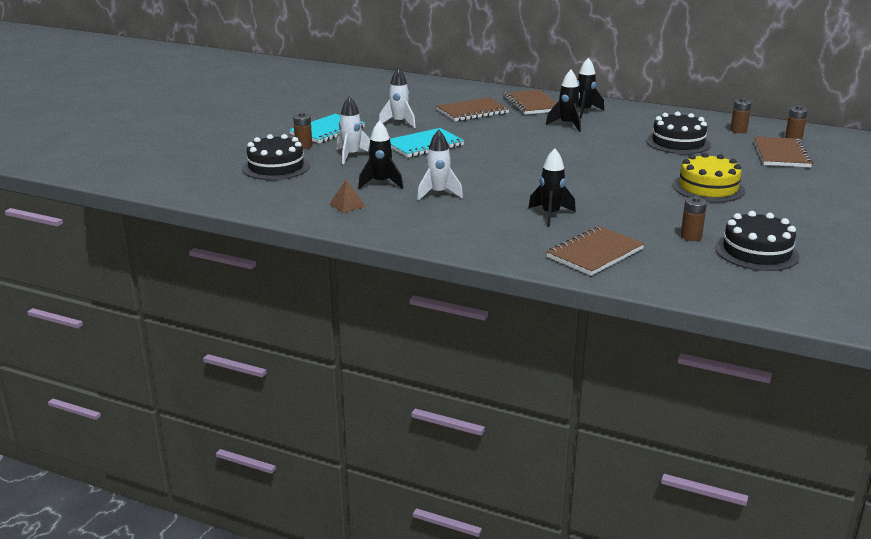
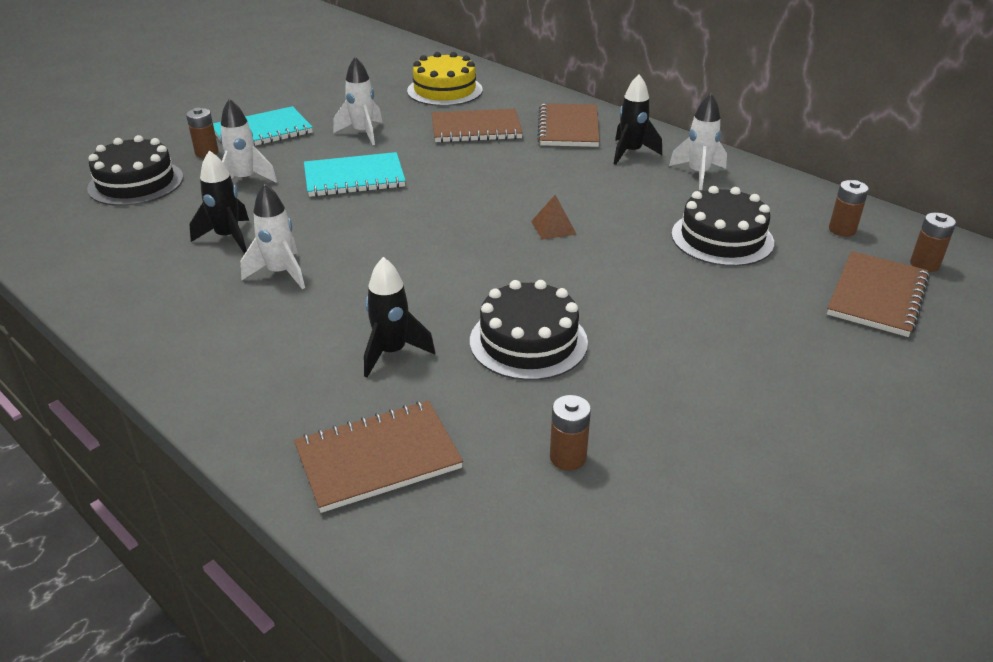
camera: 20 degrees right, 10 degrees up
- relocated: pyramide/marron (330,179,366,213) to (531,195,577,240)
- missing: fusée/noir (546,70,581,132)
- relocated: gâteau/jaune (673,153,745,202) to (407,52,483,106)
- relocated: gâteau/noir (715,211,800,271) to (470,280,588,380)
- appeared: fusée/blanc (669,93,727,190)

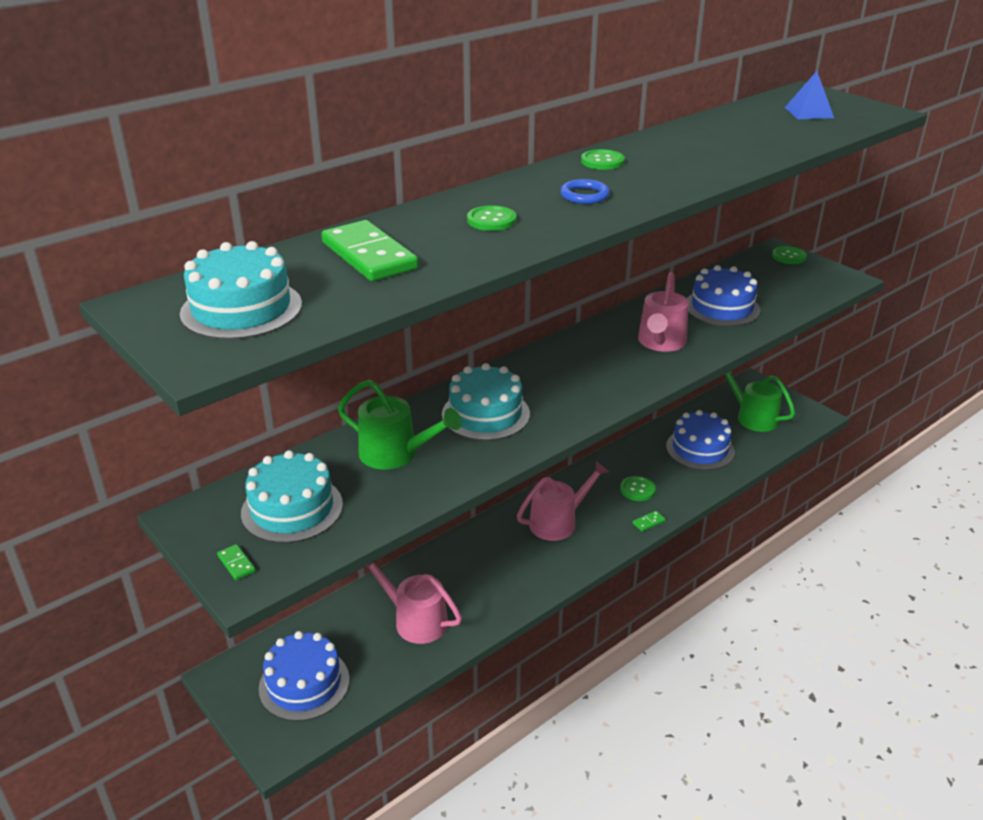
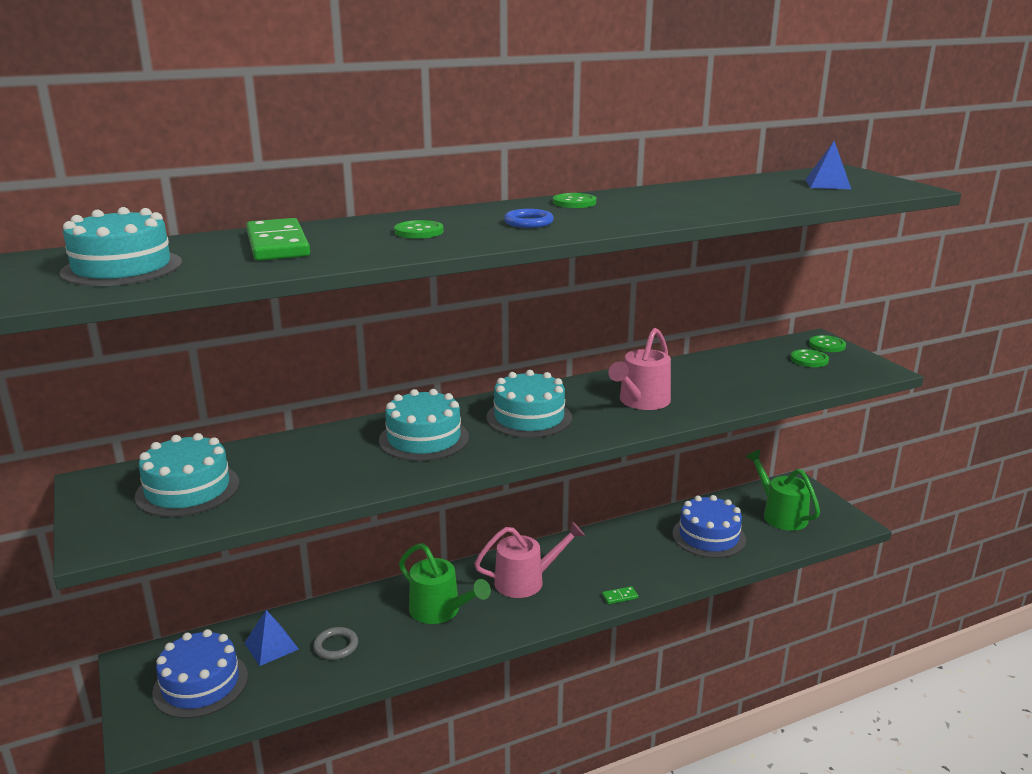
camera: 15 degrees right, 10 degrees down
- missing: domino/vert (217,544,256,580)
- relocated: arrosoir/vert (338,380,462,470) to (399,543,491,624)
- exchanged: arrosoir/rose (366,562,462,644) to anneau/gris (313,627,358,660)
- relocated: bouton/vert (620,476,656,501) to (791,349,829,367)
- missing: gâteau/bleu (687,265,761,326)
- appeared: pyramide/bleu (244,610,299,666)
- appeared: gâteau/turquoise (486,370,572,438)

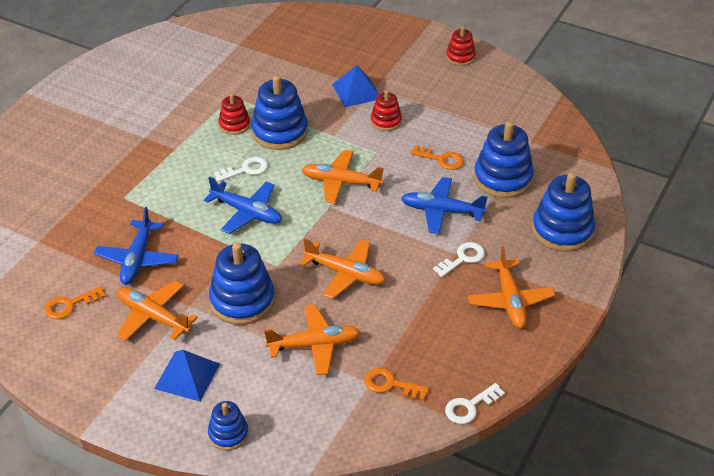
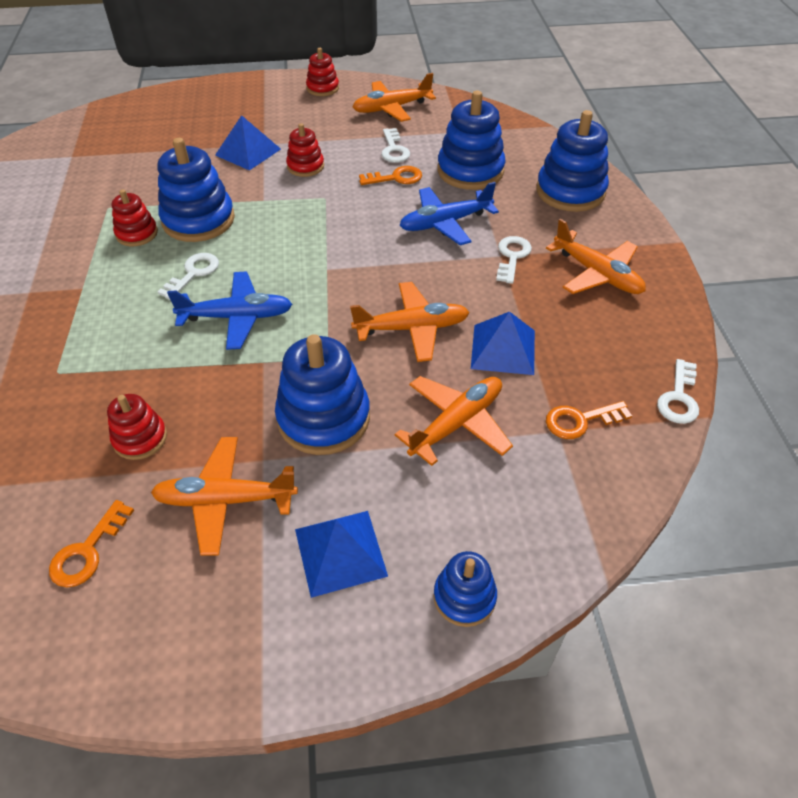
camera: 35 degrees left, 5 degrees up
- exchanged: avion/bleu (94,207,179,285) to jouet à empiler/rouge (107,394,167,460)
- relocated: avion/orange (301,150,384,204) to (353,73,436,122)
- appeared: clé/blanc (381,128,410,163)
- appeared: pyramide/bleu (471,312,535,375)

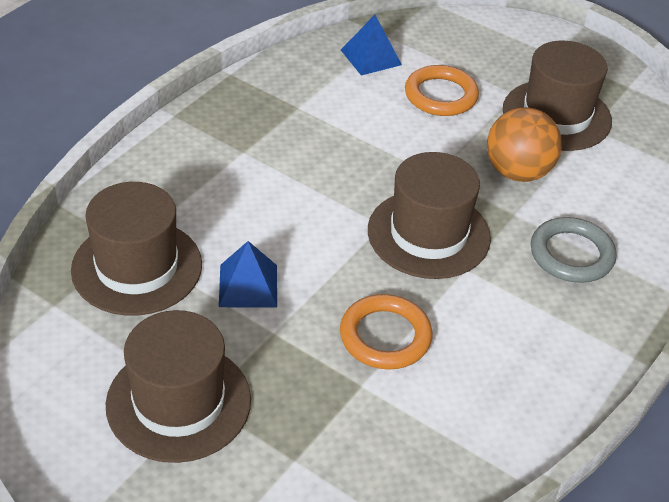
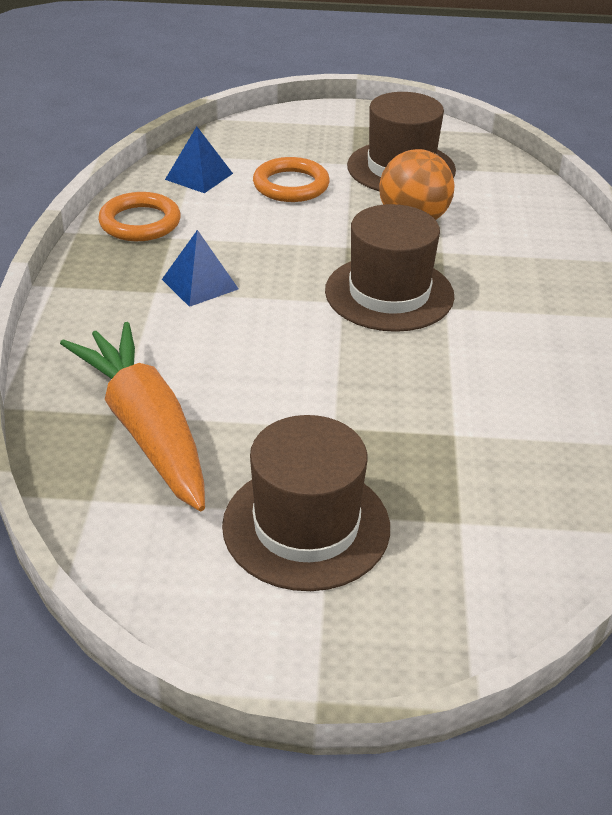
camera: 30 degrees left, 5 degrees down
- exchanged: chapeau/marron (71,182,202,316) to carotte/orange (60,322,205,511)
- relocated: pyramide/bleu (219,241,277,308) to (162,230,239,307)
- relocated: anneau/orange (340,294,432,370) to (98,192,181,241)
- missing: anneau/gris (531,217,616,283)

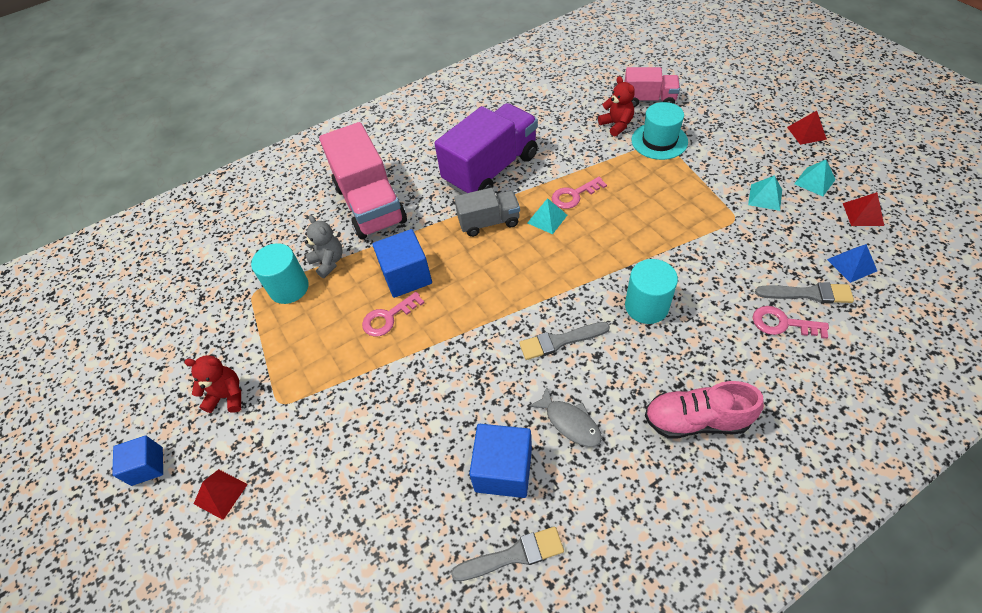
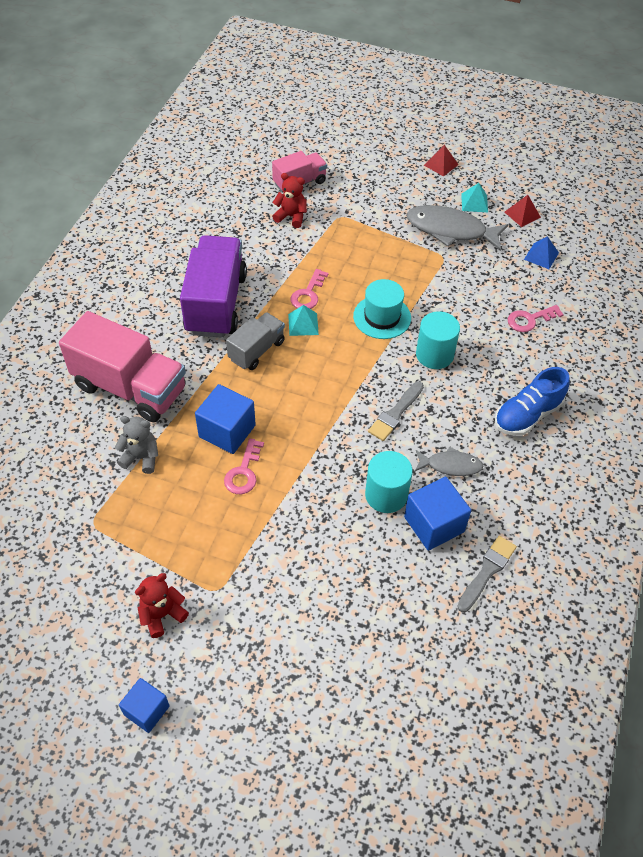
camera: 45 degrees left, 0 degrees up
- missing: pyramide/rouge (194,469,248,520)
- relocated: cylindre/turquoise (251,243,309,304) to (365,451,413,513)
- relocated: chapeau/turquoise (632,102,688,160) to (353,279,411,339)
- colour: chaussure/rose (645,381,764,439) to chaussure/bleu (495,367,570,436)
- exchanged: pyramide/turquoise (748,175,782,211) to poisson/gris (407,205,508,251)
- missing: pinceau/gris (755,282,854,303)

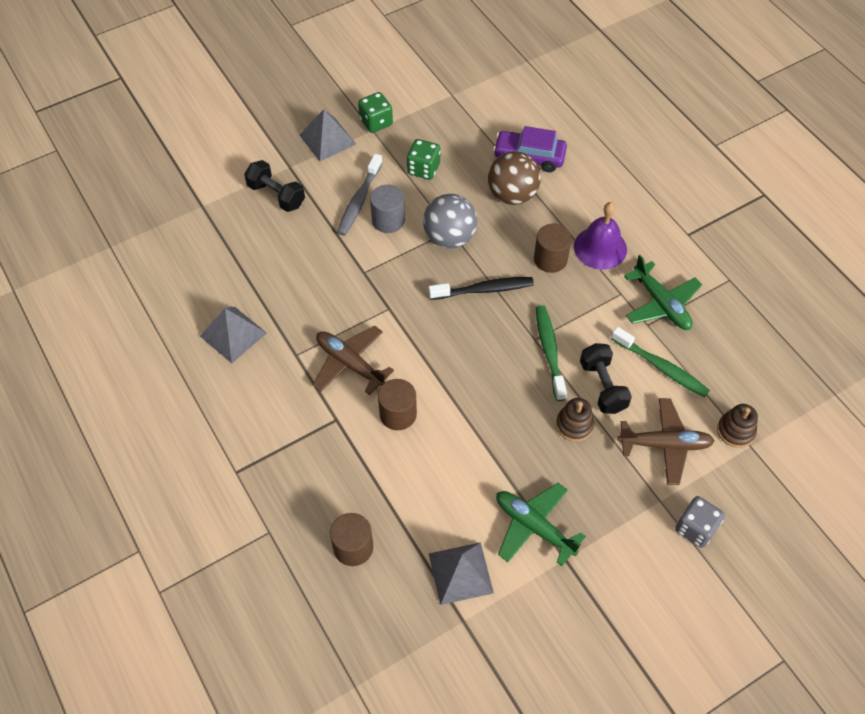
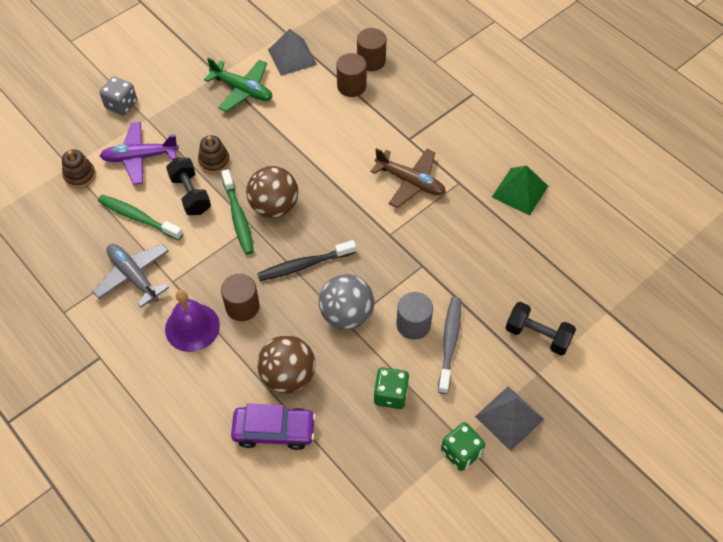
camera: 170 degrees right, 0 degrees up
- colour: pyramide/gris (200,307,267,363) to pyramide/vert (492,165,548,216)
- relocated: cylindre/marron (378,379,417,430) to (336,53,367,97)
- colour: avion/marron (618,398,714,485) to avion/violet (100,122,179,185)
- colour: avion/vert (624,255,702,330) to avion/gris (93,244,169,307)
- appeared: balle/marron (246,166,298,218)

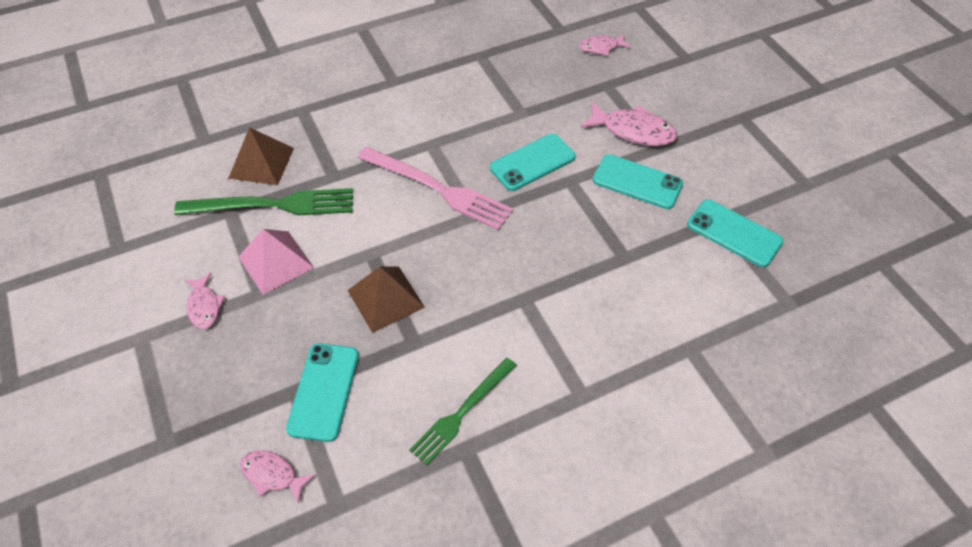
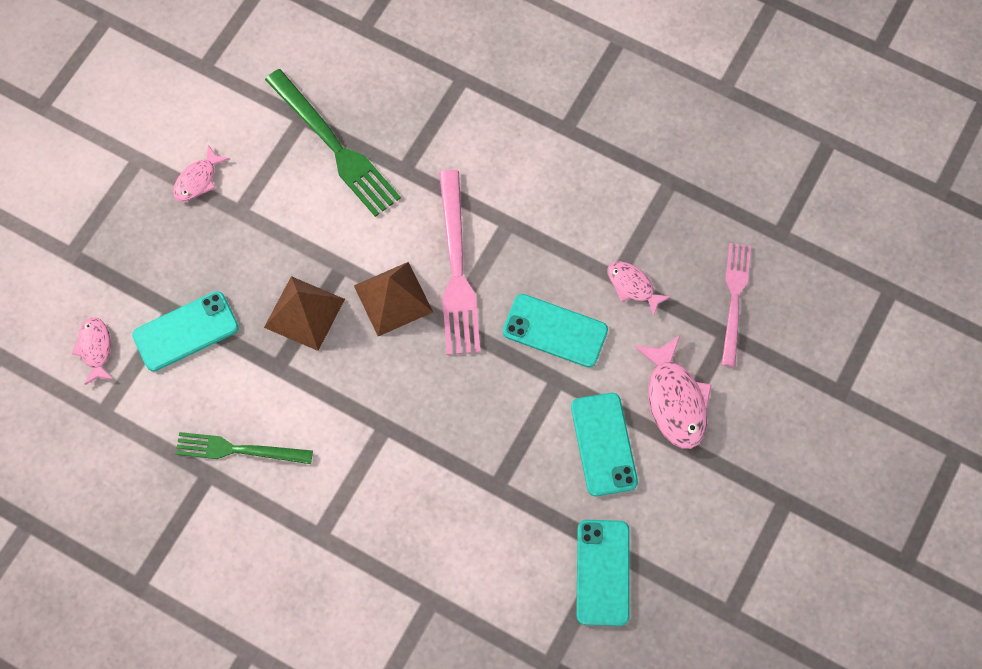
camera: 55 degrees right, 15 degrees up
- relocated: pyramide/marron (228,127,294,185) to (354,262,433,336)
- missing: pyramide/rose (238,229,314,295)
- relocated: poisson/rose (579,34,631,56) to (607,261,671,317)
- appeared: fourchette/rose (721,243,751,367)

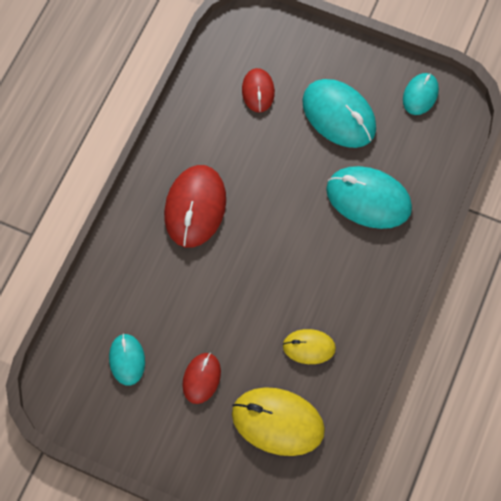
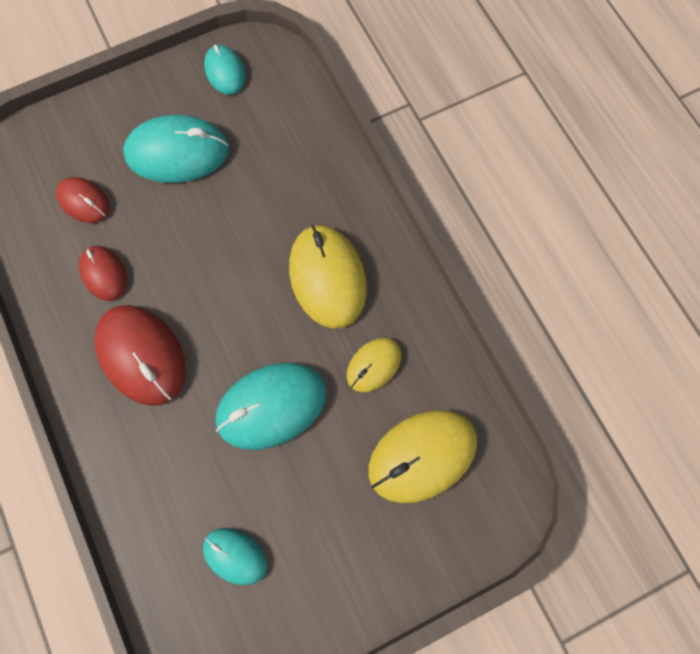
camera: 50 degrees left, 5 degrees up
- relocated: souris/rouge (182,353,221,404) to (79,246,127,301)
- relocated: souris/turquoise (326,166,412,229) to (215,363,327,450)
- appeared: souris/jaune (289,225,367,329)

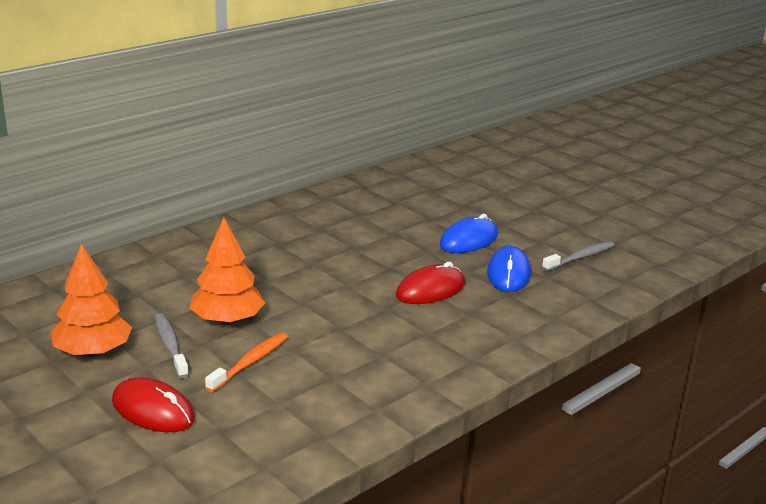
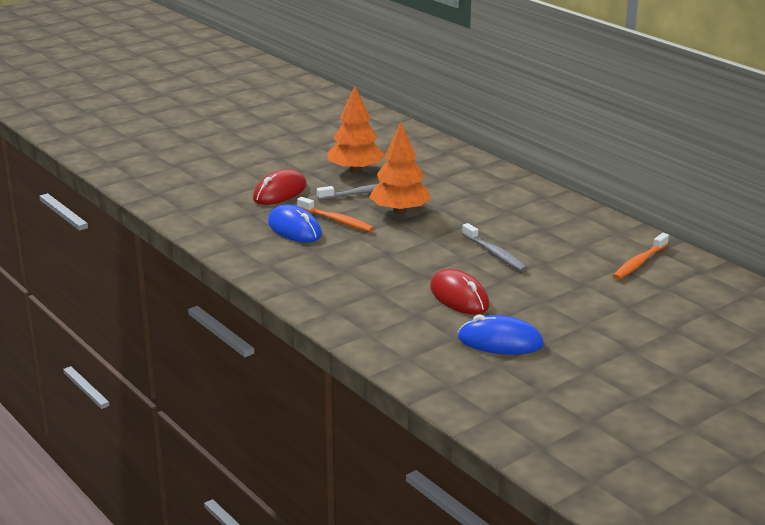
camera: 95 degrees right, 0 degrees up
- relocated: souris/bleu (439,214,498,253) to (268,204,322,243)
- relocated: brosse à dents/gris (542,241,614,271) to (462,223,527,272)
- appeared: brosse à dents/orange (613,233,669,280)

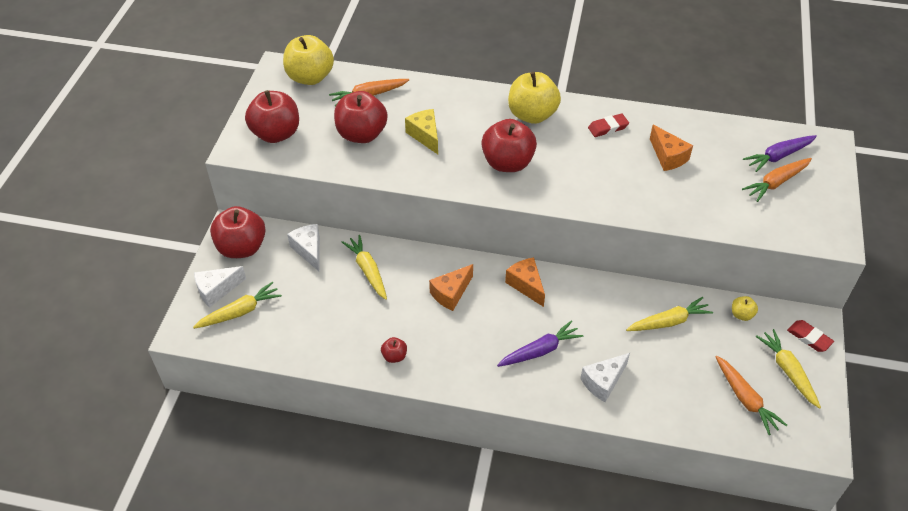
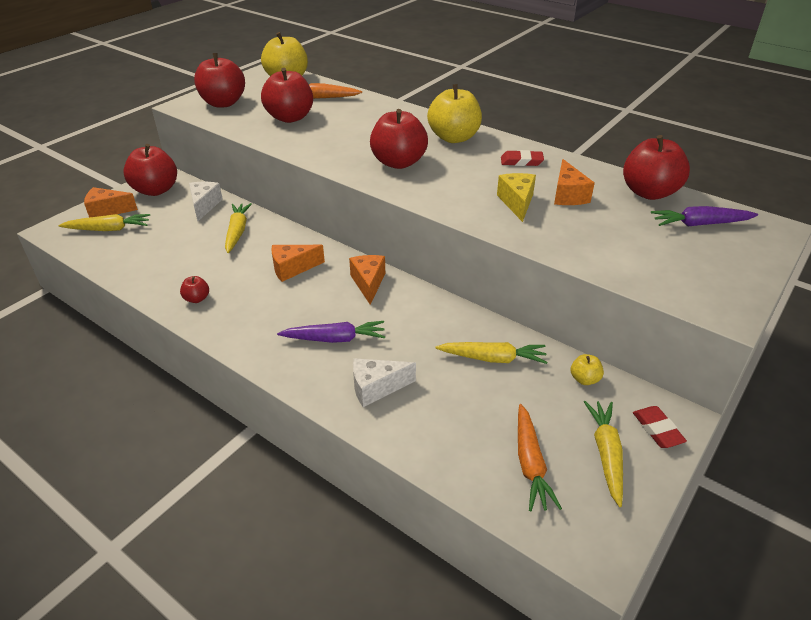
camera: 25 degrees right, 10 degrees down
- colour: fromage/blanc (194,266,246,308) to fromage/orange (84,187,138,217)
- relocated: fromage/jaune (405,109,438,154) to (497,173,536,222)
- missing: carotte/orange (742,158,812,202)
- appeared: pomme/rouge (623,135,690,200)

